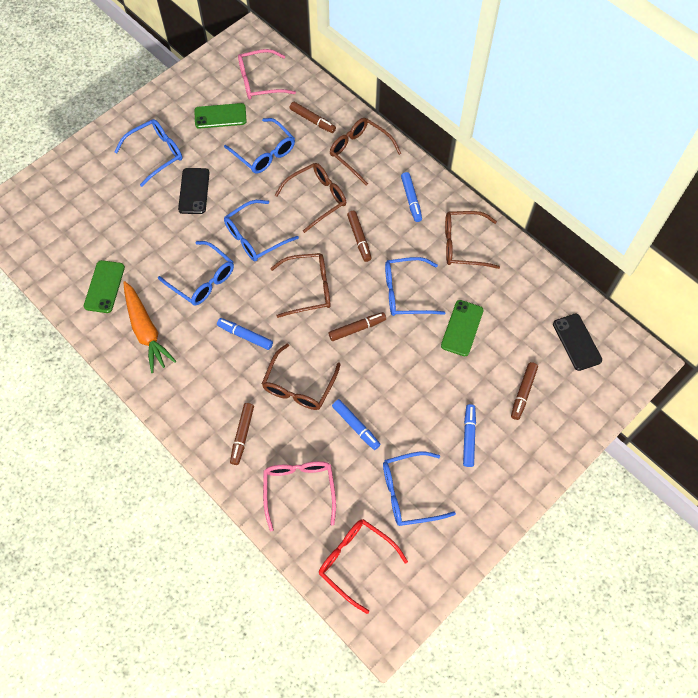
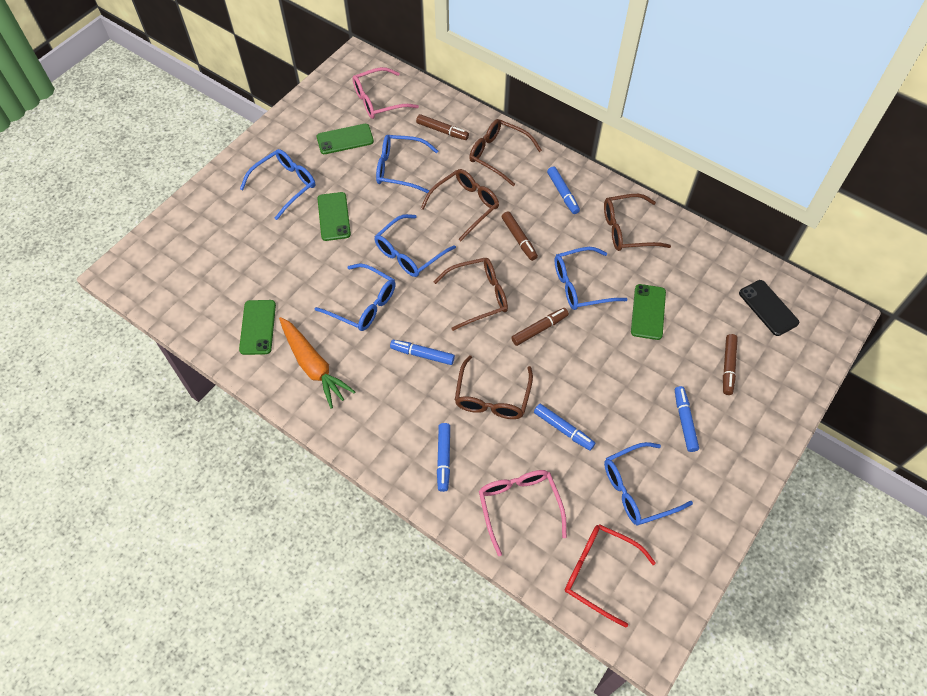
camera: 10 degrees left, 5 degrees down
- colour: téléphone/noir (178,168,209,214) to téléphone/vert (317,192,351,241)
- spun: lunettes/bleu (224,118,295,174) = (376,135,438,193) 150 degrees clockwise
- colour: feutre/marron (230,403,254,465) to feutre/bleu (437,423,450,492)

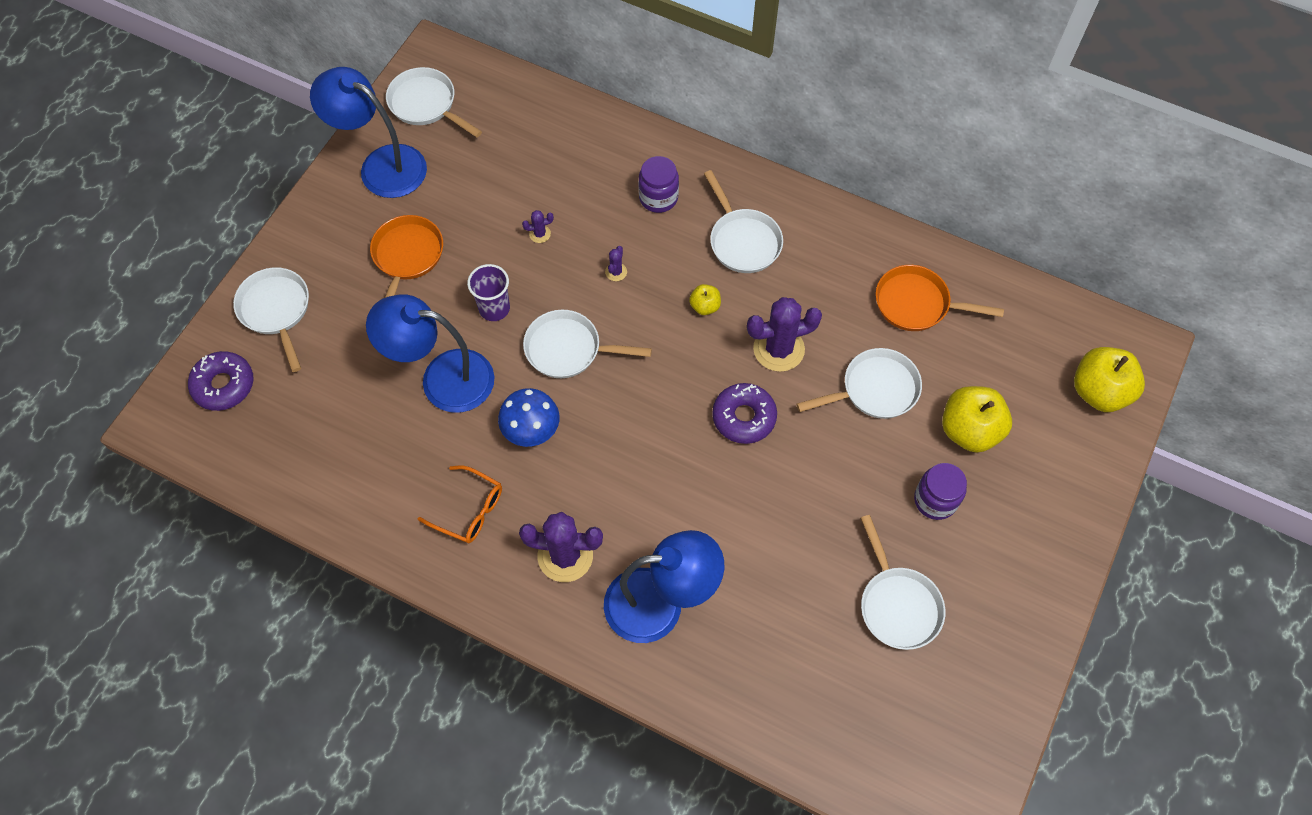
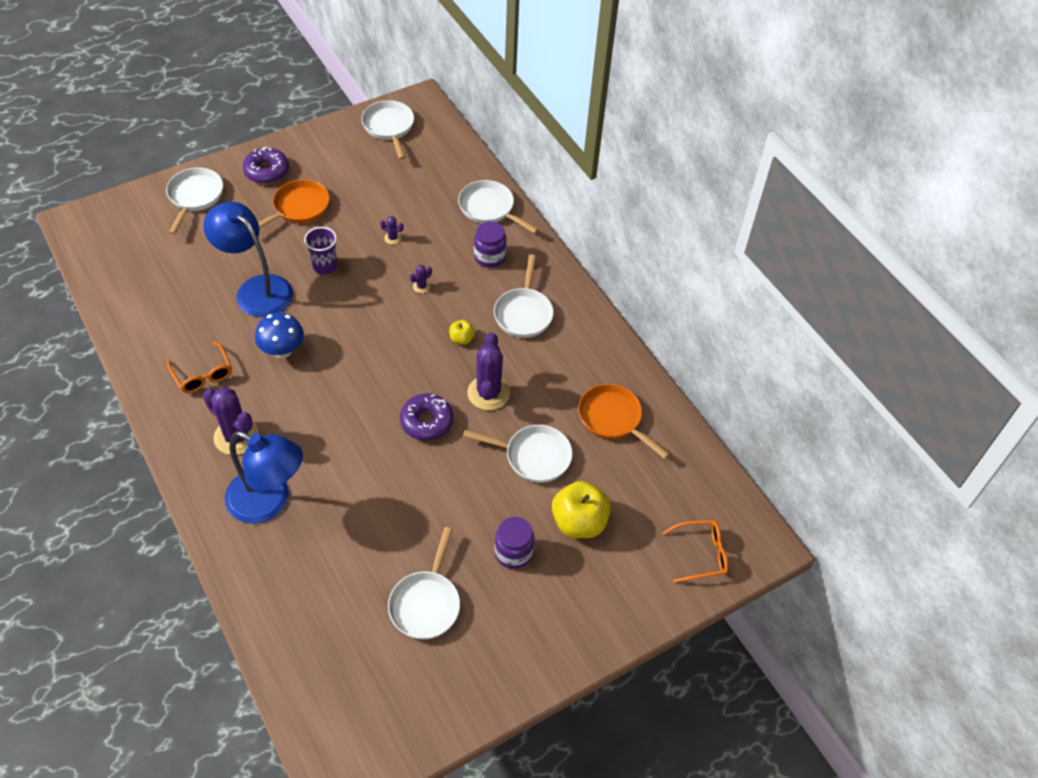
camera: 30 degrees right, 10 degrees down
- relocated: beignet/violet (188,351,254,411) to (243,147,289,184)
- missing: lampe/bleu (310,67,427,198)
- relocated: poêle/blanc (523,310,652,378) to (458,180,539,234)
- spun: cactus/violet (747,297,822,372) = (467,332,510,410) 75 degrees clockwise
- exchanged: pomme/jaune (1074,347,1145,412) to lunettes/orange (663,520,728,583)

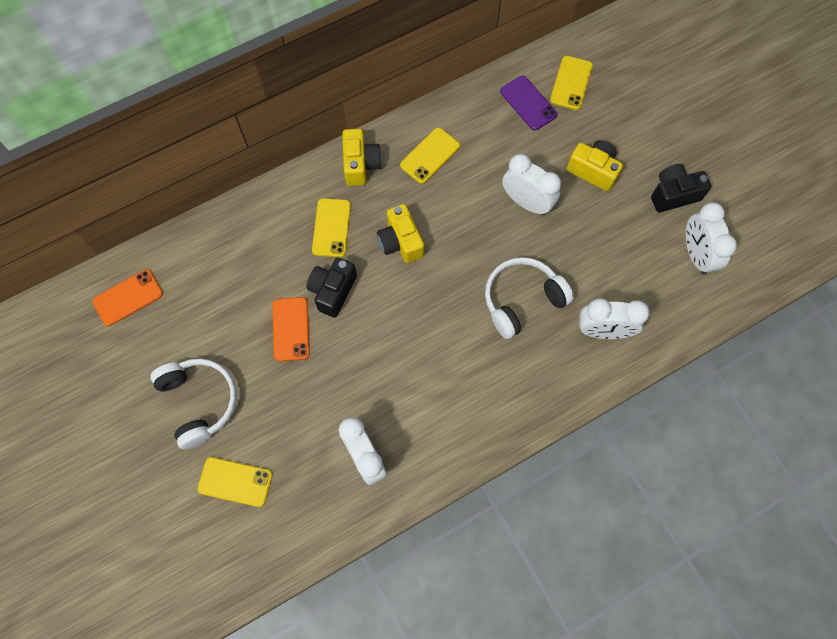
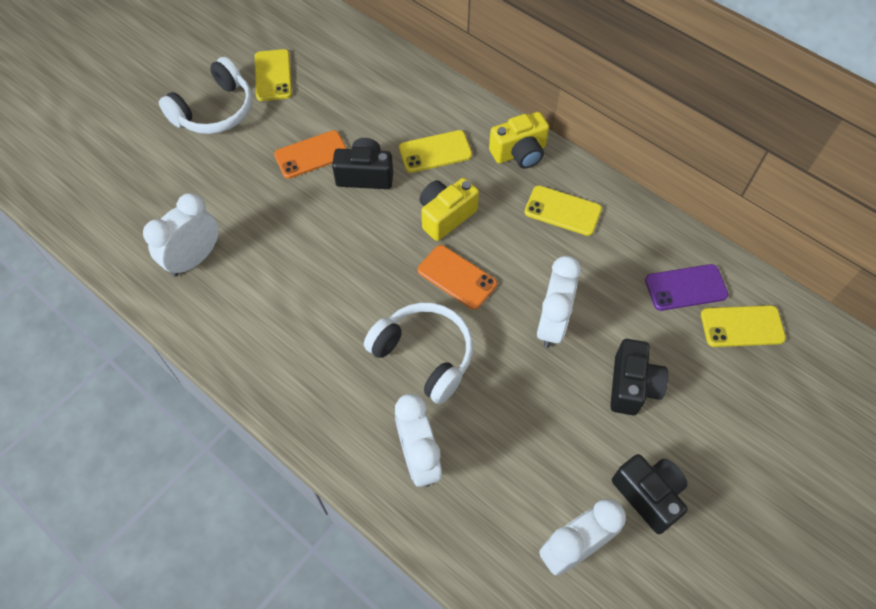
camera: 70 degrees right, 10 degrees down
- relocated: téléphone/orange (92,269,163,326) to (418,245,497,310)
- relocated: téléphone/jaune (198,457,273,507) to (255,49,292,101)
- spun: téléphone/violet (500,76,558,131) = (645,264,728,311) 45 degrees clockwise
- colour: appareil photo/jaune (567,140,623,192) to appareil photo/noir (610,339,668,415)

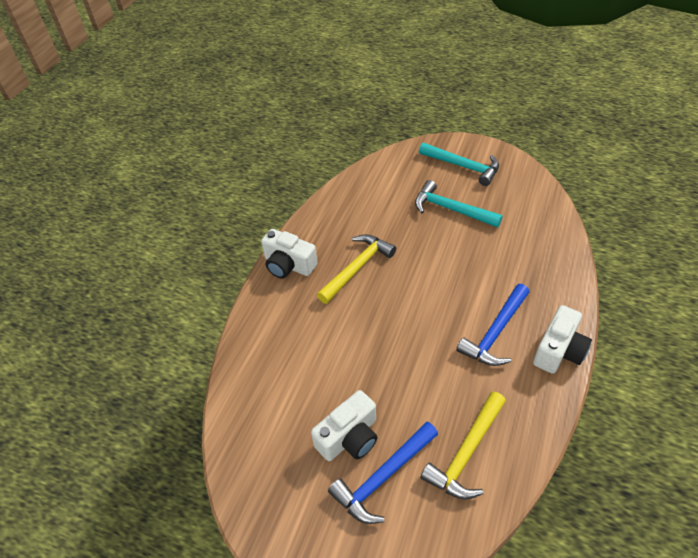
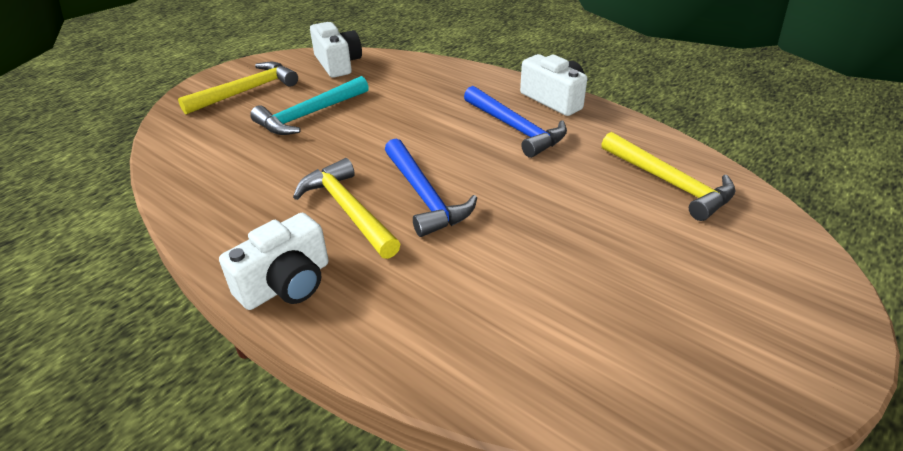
camera: 75 degrees left, 10 degrees down
- relocated: appareil photo/blanc (311,390,377,461) to (310,22,362,78)
- relocated: marteau/bleu (328,422,438,524) to (385,139,477,237)
- colour: marteau/turquoise (419,143,499,186) to marteau/jaune (178,62,298,115)

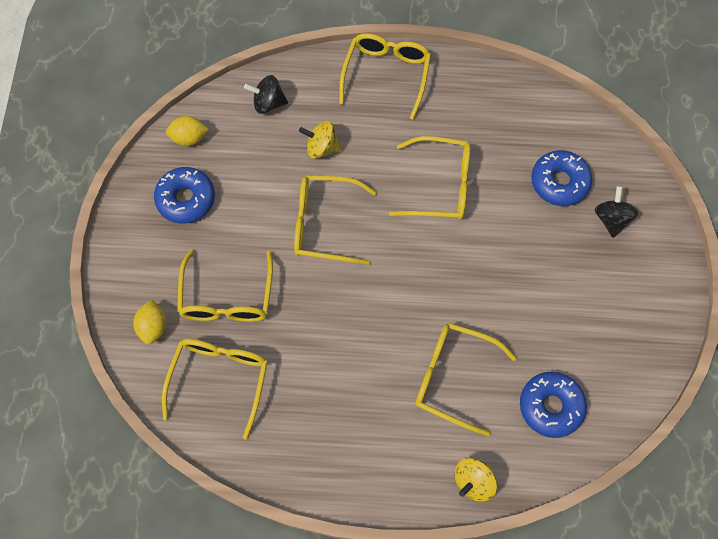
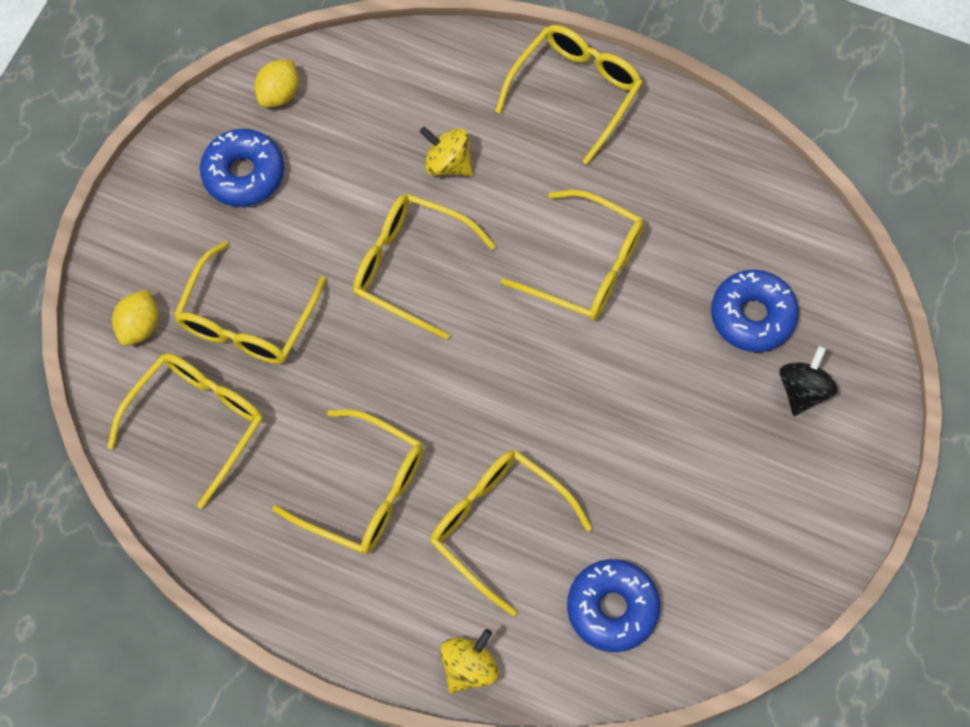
camera: 20 degrees right, 0 degrees up
- spun: citron/jaune (166,116,209,146) = (254,60,299,107) 75 degrees counterclockwise
- missing: toupie/noir (244,75,288,114)
- spun: toupie/jaune (454,458,497,502) = (440,629,499,694) 150 degrees clockwise
- appeared: lunettes/jaune (272,410,424,554)

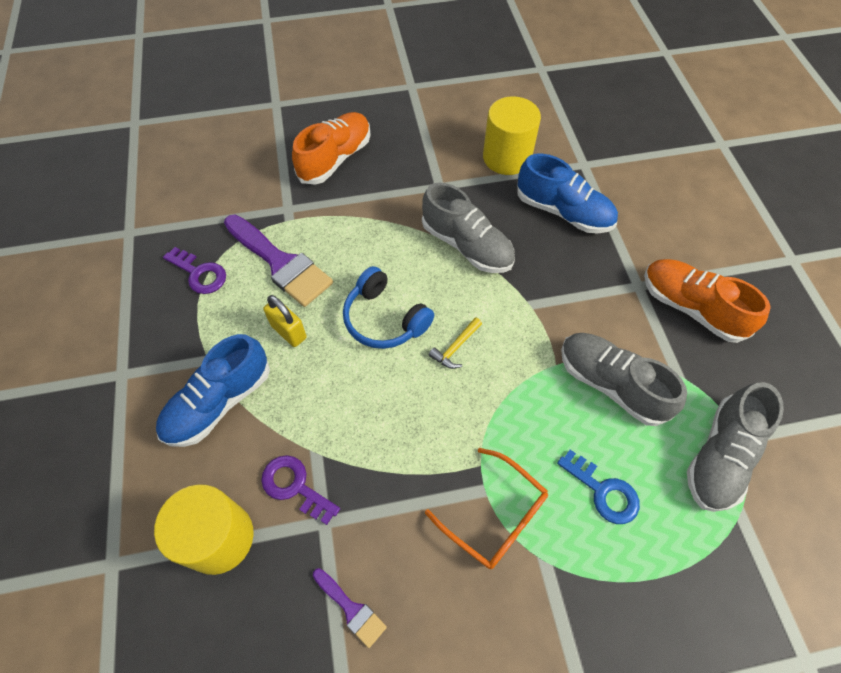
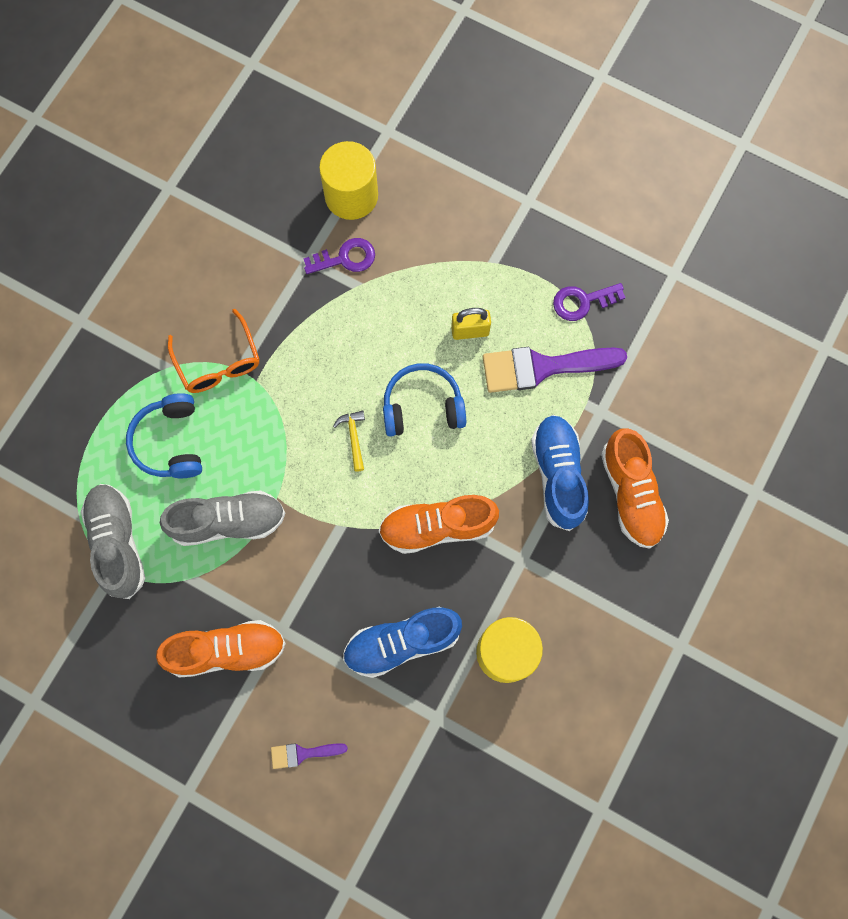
camera: 130 degrees right, 15 degrees up
- relocated: chaussure/bleu (156,334,270,447) to (531,415,589,531)
- relocated: pinceau/violet (313,568,387,648) to (271,743,348,769)
- colour: chaussure/gris (422,183,515,273) to chaussure/orange (379,495,499,554)
- spun: lunettes/orange (425,448,548,569) = (168,308,259,393) 105 degrees counterclockwise
- exchanged: clé/bleu (557,450,640,524) to casque audio/bleu (126,393,202,478)

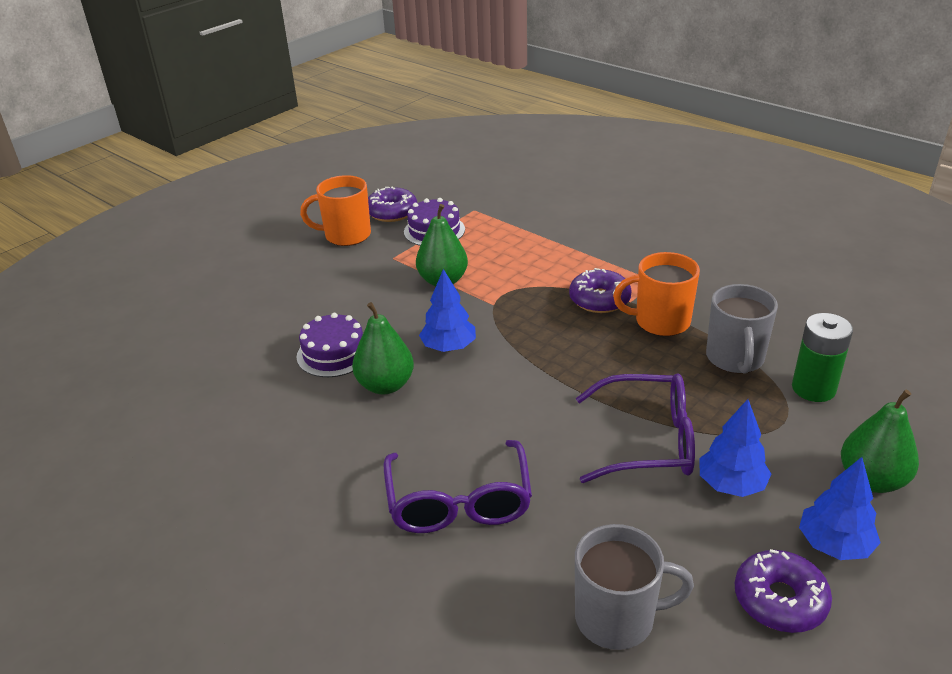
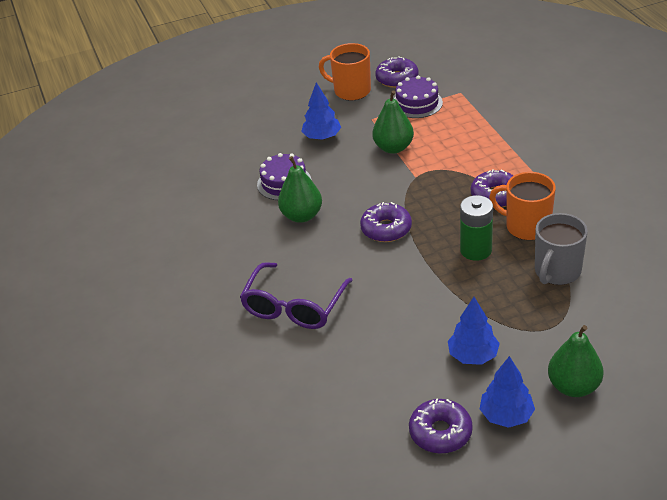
camera: 30 degrees right, 5 degrees up
- relocated: arbre/bleu (419,269,476,352) to (301,82,341,140)
- missing: tasse/gris (575,524,694,650)
- missing: lunettes/violet (576,374,695,483)
- relocated: pile/vert (792,313,853,402) to (460,195,493,261)
- appeared: beignet/violet (360,202,412,242)

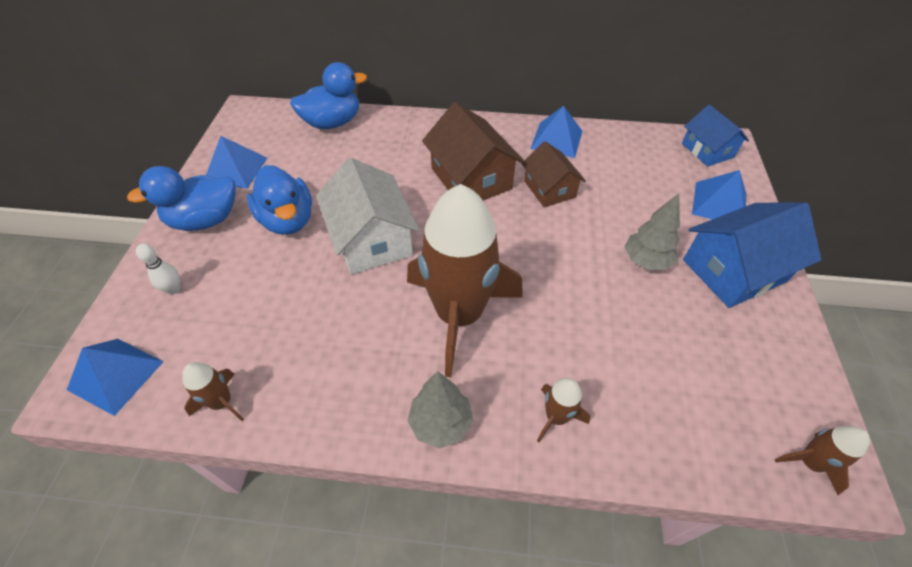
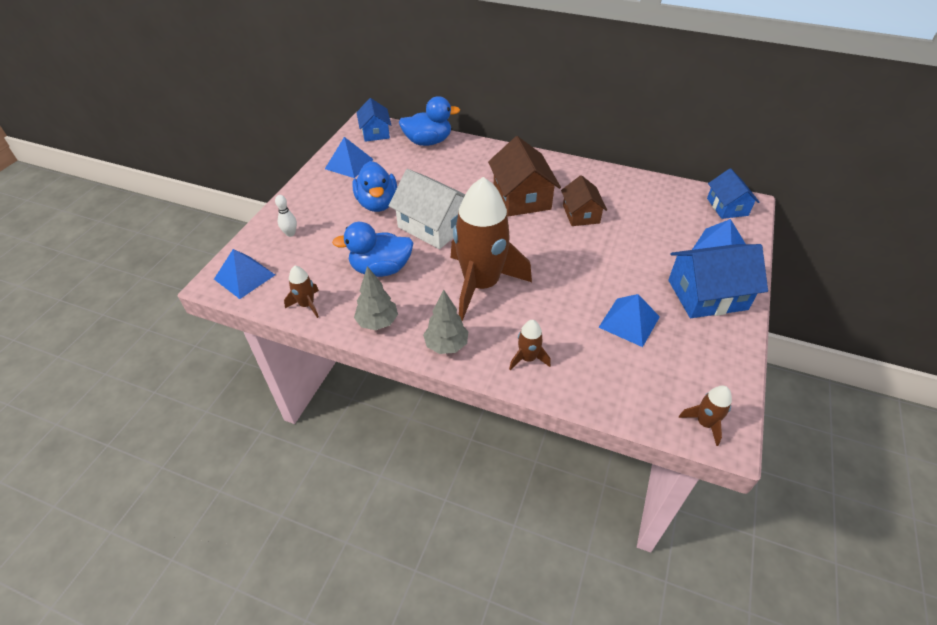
camera: 15 degrees right, 5 degrees down
- relocated: canard/bleu (127,166,236,231) to (332,222,413,277)
- spun: maison/blanc (316,158,419,275) = (389,169,466,249) 45 degrees counterclockwise
- relocated: pyramide/bleu (530,106,582,158) to (598,294,660,347)
- relocated: arbre/gris (625,193,680,270) to (354,266,398,330)
- appeared: maison/bleu (357,98,391,142)

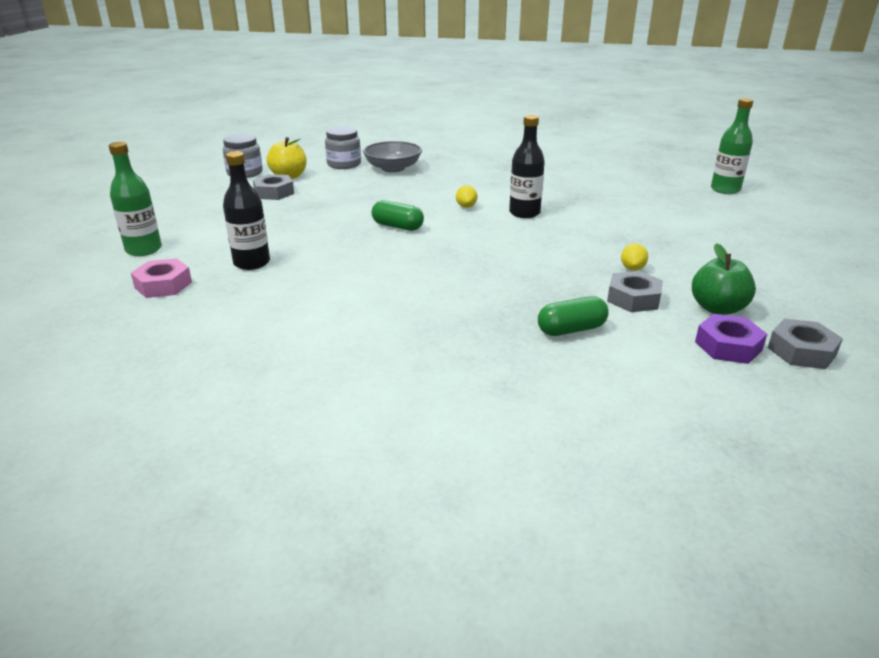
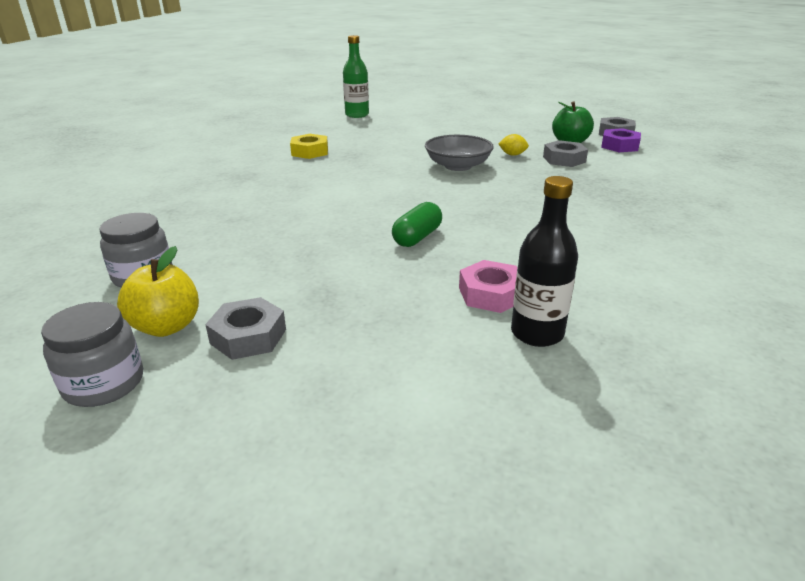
camera: 85 degrees left, 0 degrees up
- missing: bouteille/vert (109,142,162,256)
- relocated: écrou/rose (131,258,192,298) to (459,260,517,313)
- relocated: bol/gris (363,141,422,172) to (425,135,494,171)
- missing: citron/jaune (456,185,477,208)
- missing: bouteille/noir (509,115,545,218)
- missing: gélule/vert (538,296,609,336)
- appeared: écrou/jaune (290,134,328,159)

